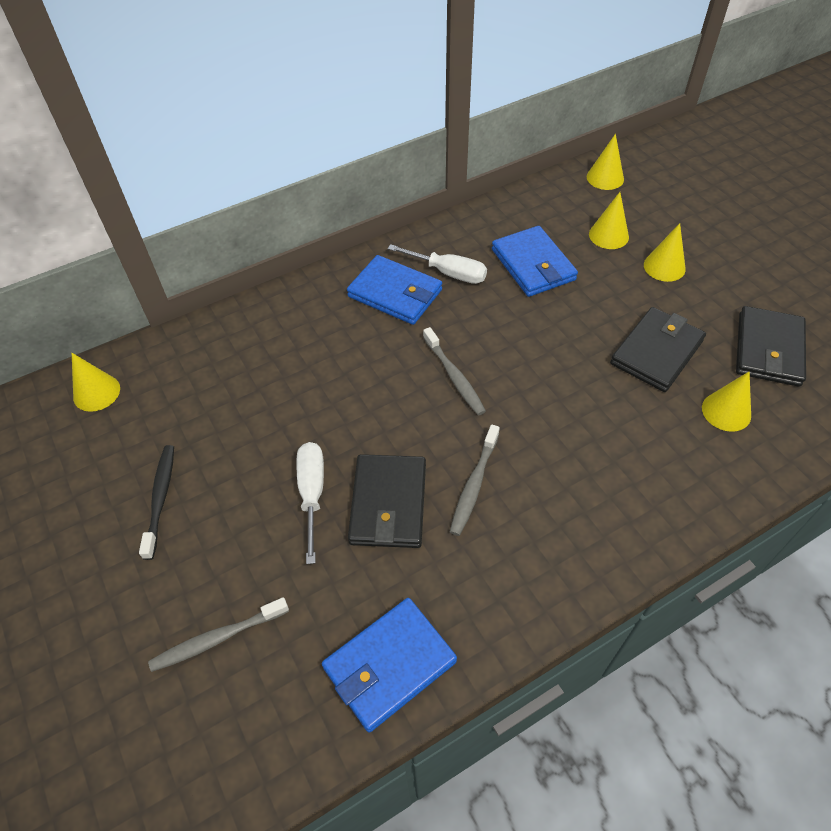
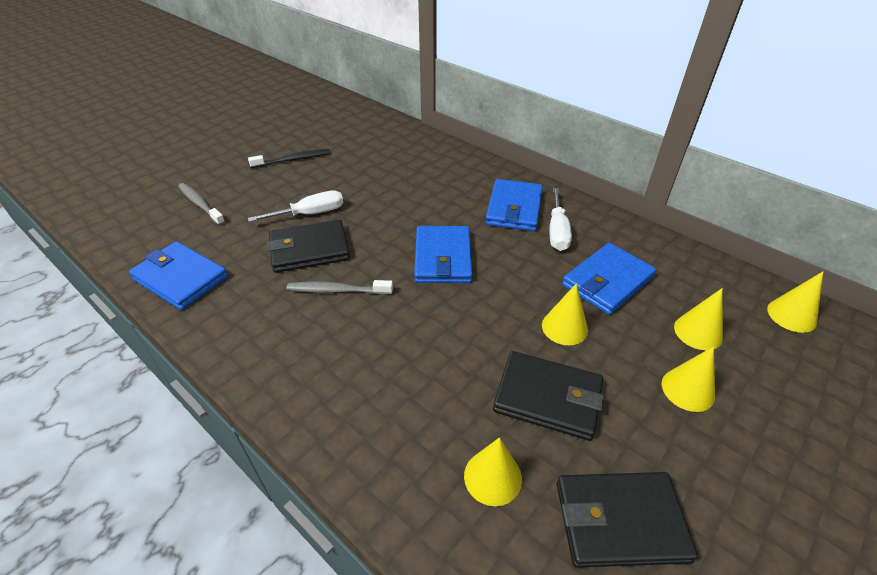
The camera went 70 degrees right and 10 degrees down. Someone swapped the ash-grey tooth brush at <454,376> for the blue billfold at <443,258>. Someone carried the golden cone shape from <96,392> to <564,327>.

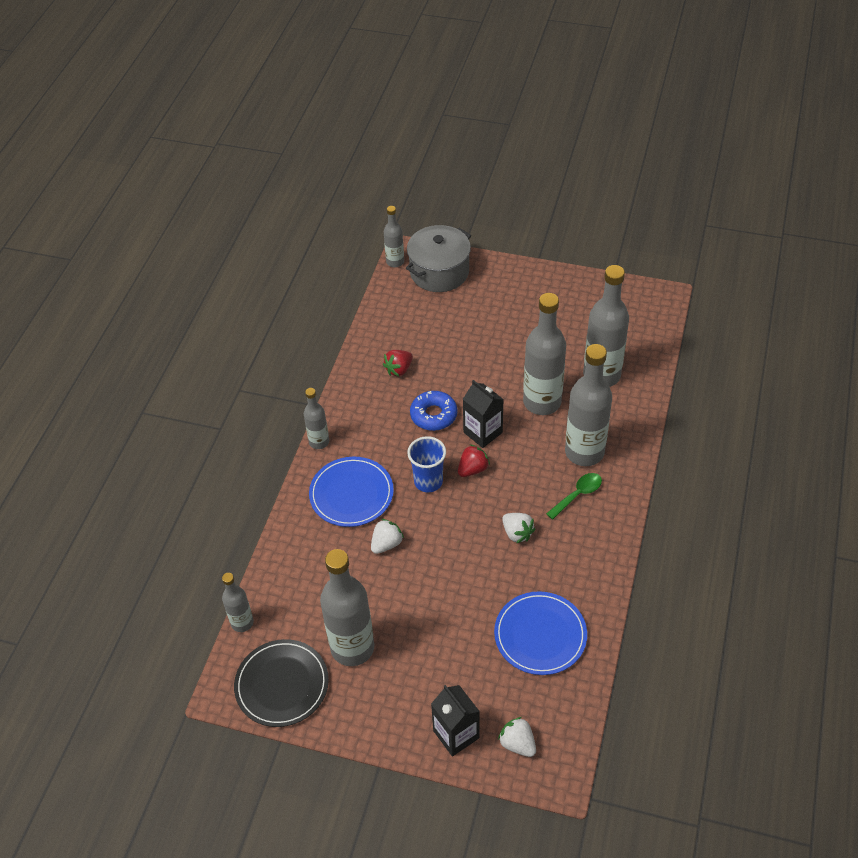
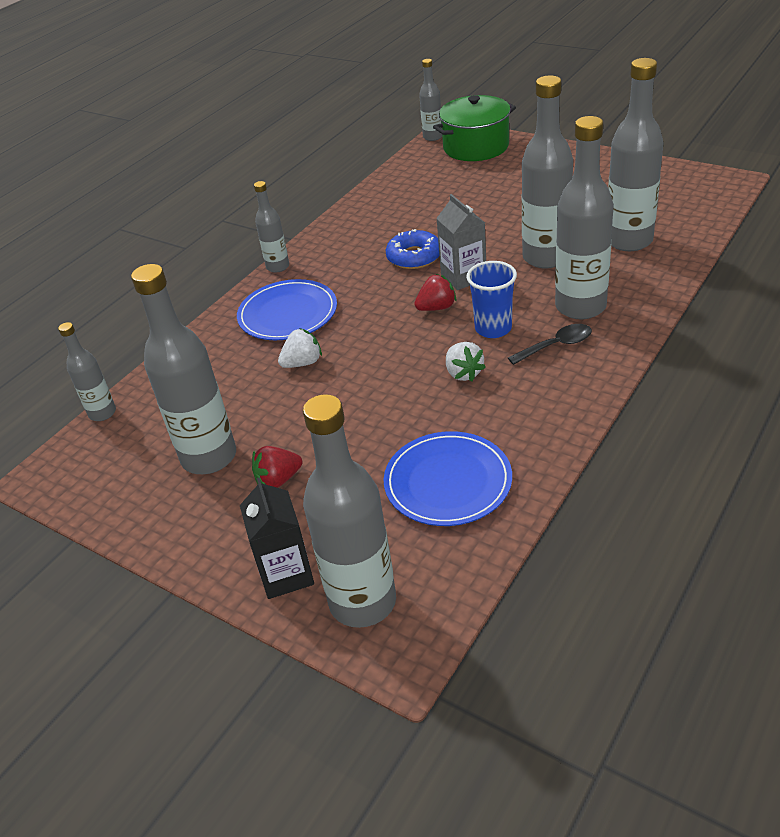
The camera went 20 degrees right and 10 degrees down. Someone repainted the ash-grey stockpot at <439,272>, which became the green stockpot at <476,147>. Someone carried the crimson strawberry from <399,369> to <278,480>. Someone repainted the black juice carton at <483,432>, which became the ash-grey juice carton at <463,277>. Someone carried the blue beaker from <428,481> to <493,328>. Someone repainted the green spoon at <578,495>, which became the black spoon at <556,346>. Someone took away the black flat dish at <282,684>. Someone swapped the snow-white strawberry at <517,743> for the ash-grey drink bottle at <362,602>.

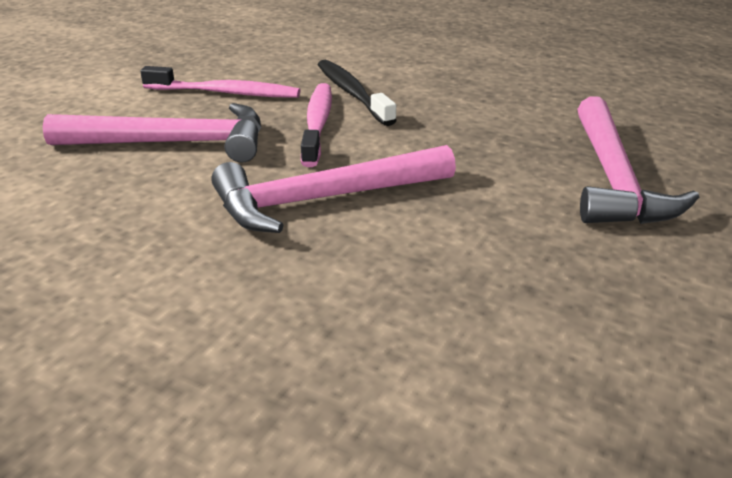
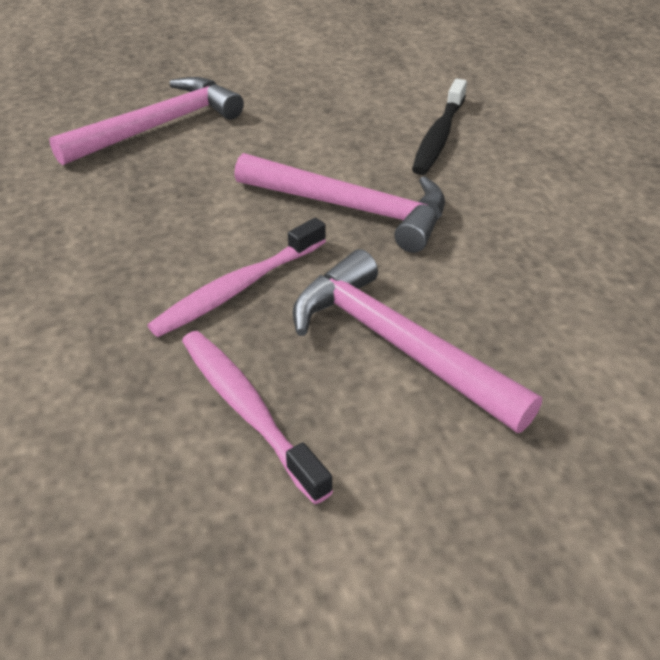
The camera went 135 degrees left and 10 degrees up. Someone carried the black tooth brush from <352,93> to <439,136>.

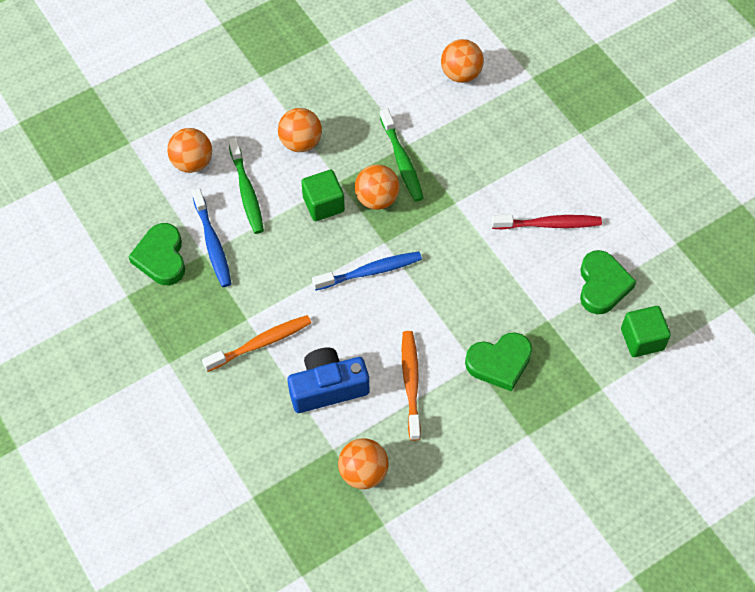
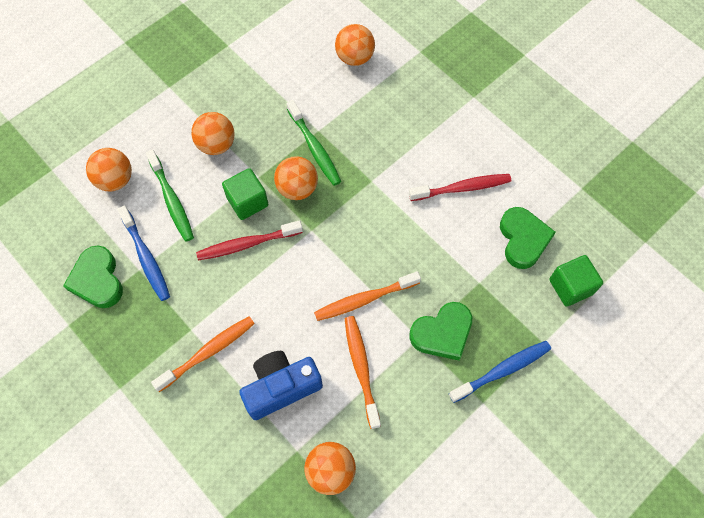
The camera went 10 degrees left and 5 degrees up. Someone carried the blue tooth brush from <370,271> to <502,370>. Someone put down the crimson tooth brush at <247,244>. Someone put down the orange tooth brush at <364,299>.

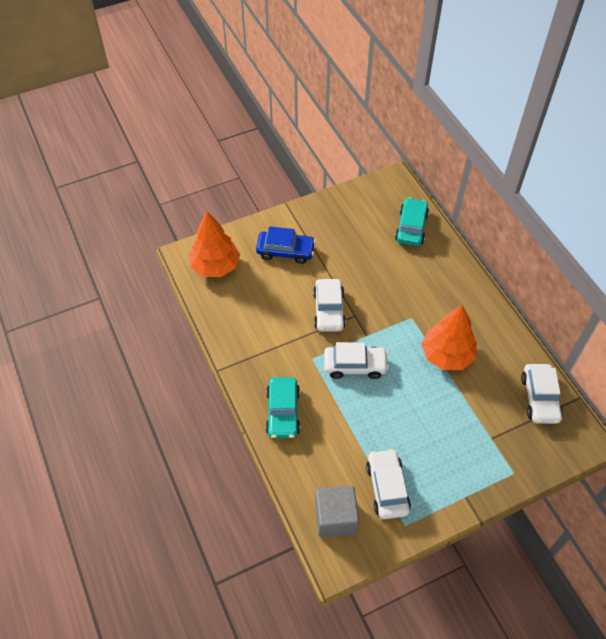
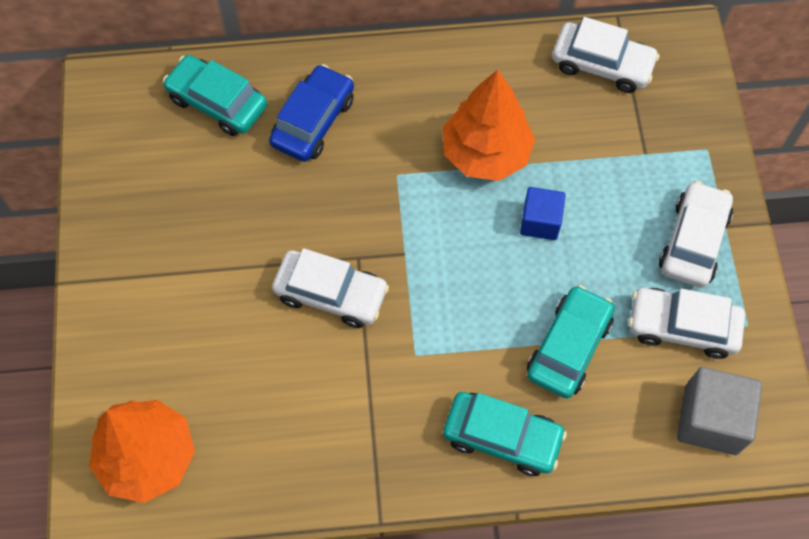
The camera went 70 degrees left and 10 degrees up. Someone carried the blue toy car from <285,251> to <313,121>. Someone carried the snow-white toy car from <355,365> to <693,241>. Someone put down the blue solid cube at <540,222>. Someone put down the teal toy car at <568,347>.

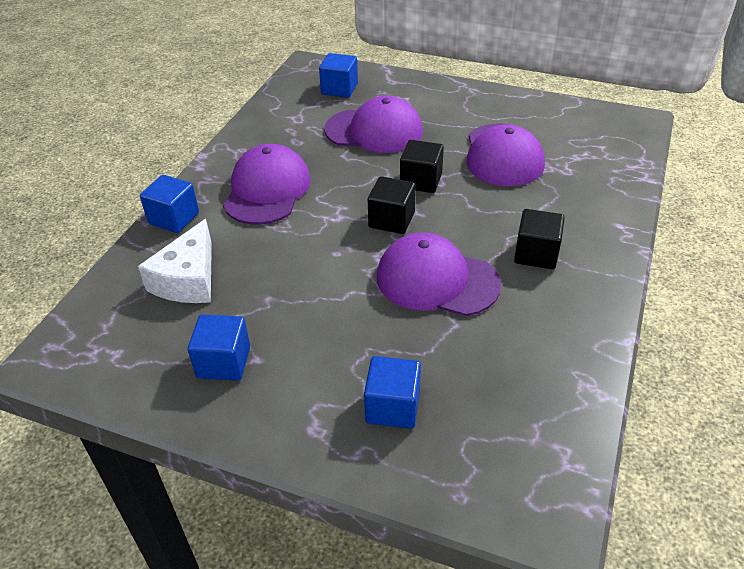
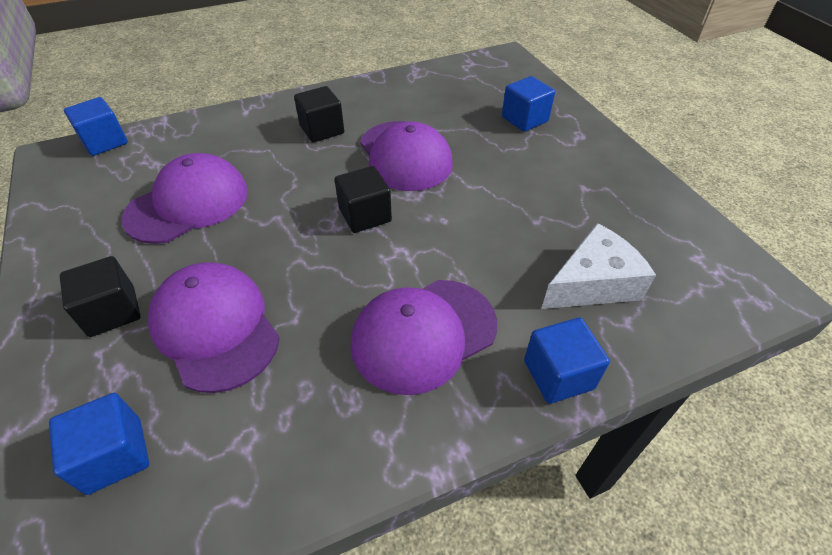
The camera went 135 degrees left and 5 degrees up. Someone carried the black solid cube from <421,181> to <112,311>. Someone carried the blue solid cube from <223,362> to <105,142>.

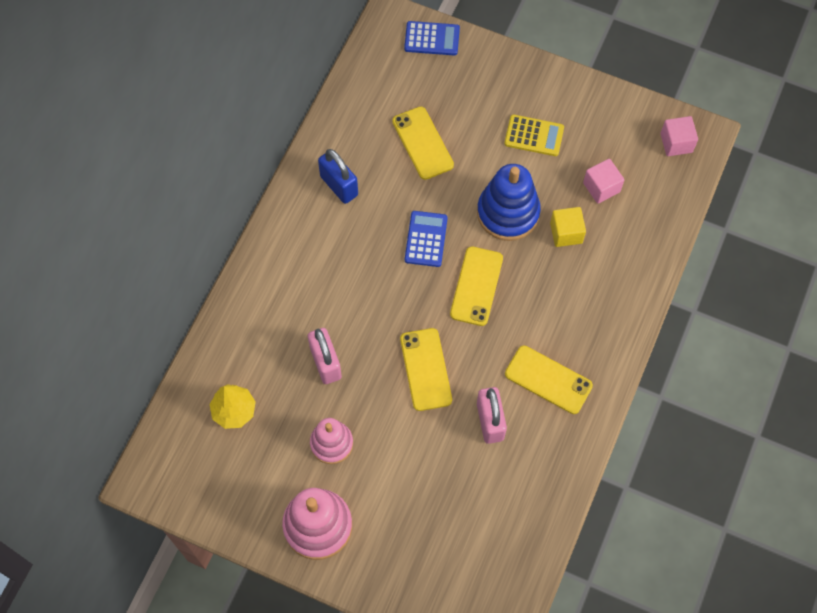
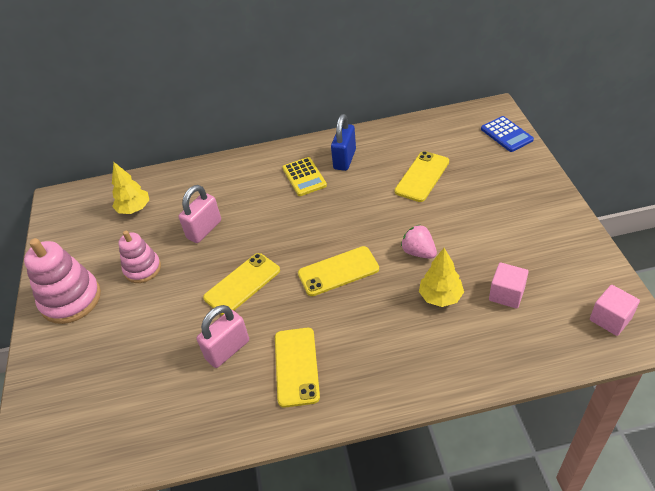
The camera went 60 degrees right and 20 degrees down. Someone carried the golden pocket calculator from <534,136> to <304,177>. Someone swapped the blue stacking toy at <508,213> for the rosy strawberry at <418,252>. Someone swapped the golden solid cube at <566,233> for the golden toy tree at <440,297>. Someone took away the blue pocket calculator at <426,239>.

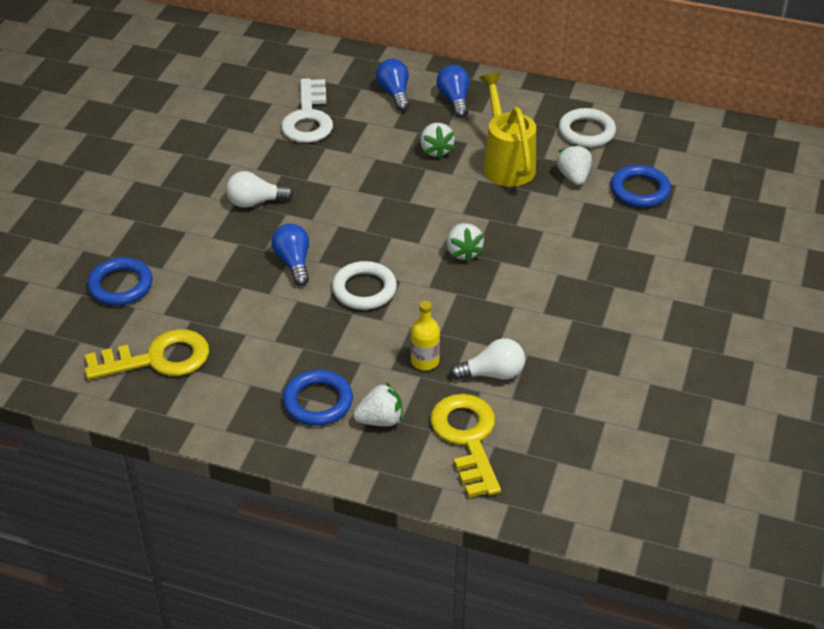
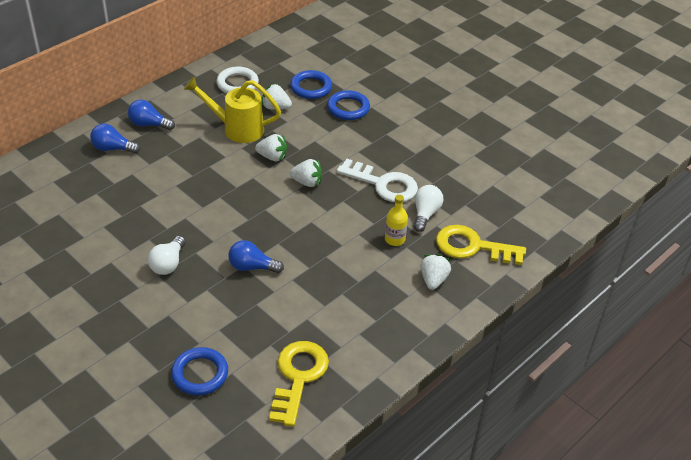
The camera went 65 degrees left and 0 degrees up. Someone carried the snow-white key from <308,118> to <383,184>. Someone carried the snow-white strawberry from <436,150> to <272,157>. Someone took away the snow-white torus at <364,289>. Someone carried the blue torus from <318,402> to <348,108>.

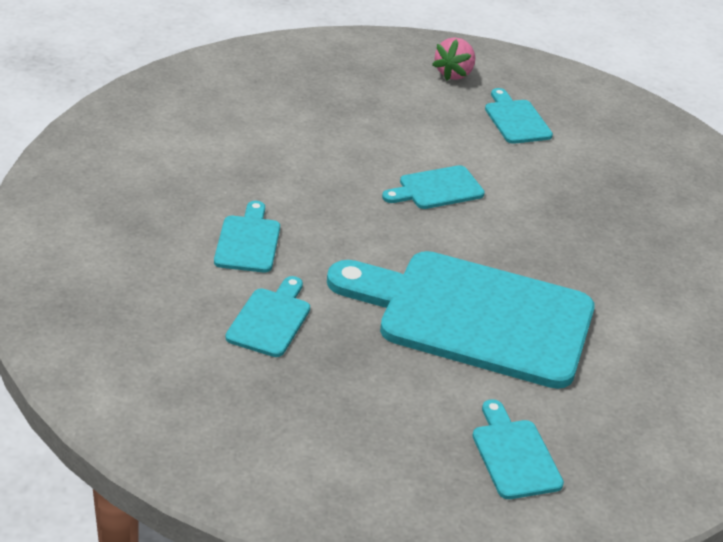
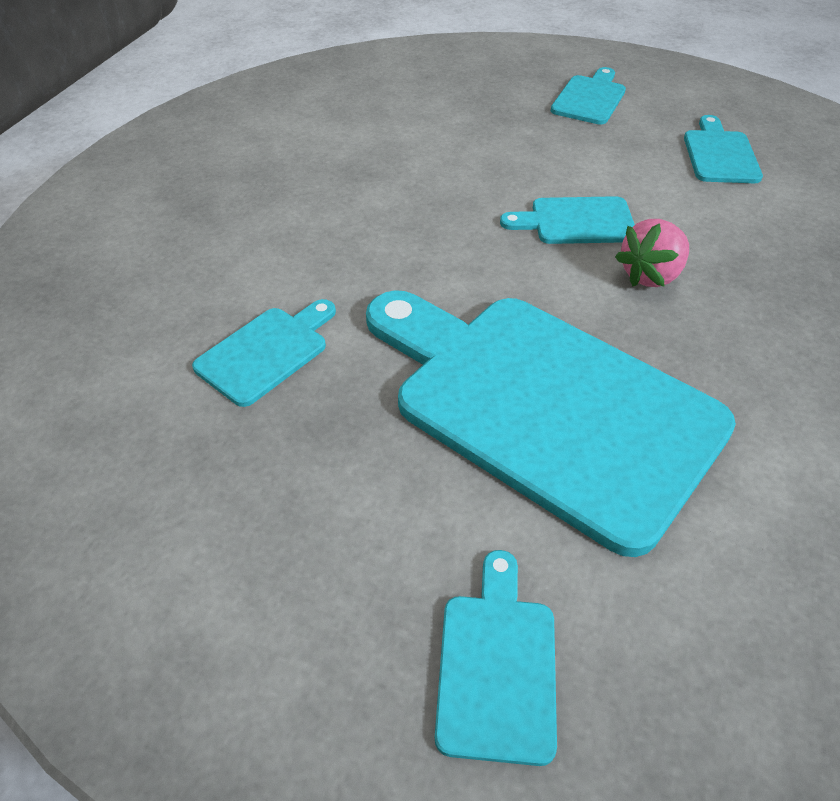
The camera went 25 degrees right and 10 degrees up. Someone carried the rosy strawberry from <454,74> to <650,275>. Someone carried the teal bread board from <248,241> to <589,98>.

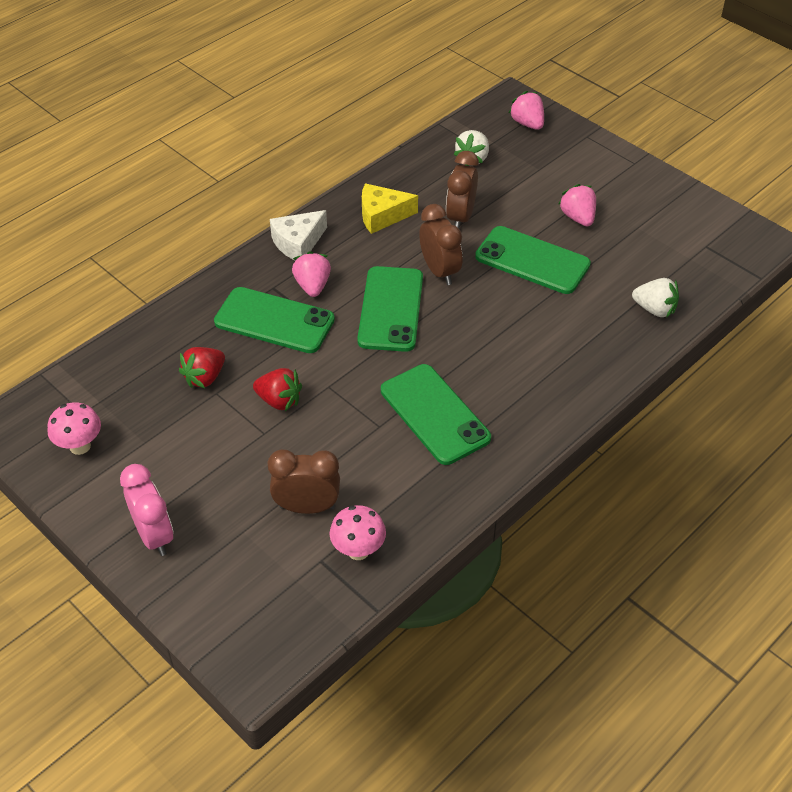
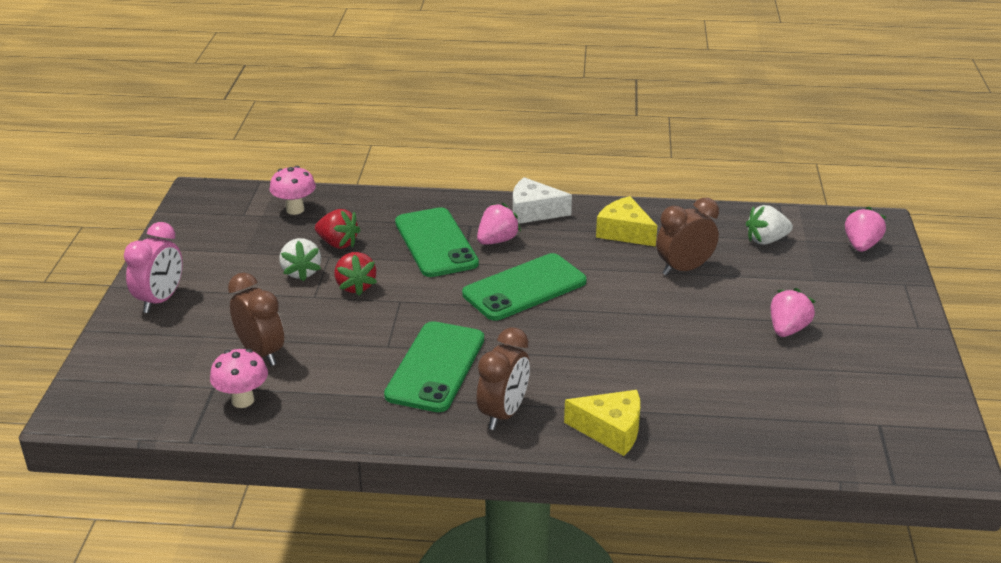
The camera went 50 degrees right and 15 degrees down. Someone carried the brown bedside clock from <439,271> to <503,413>. Someone took away the green mobile phone at <532,261>. Someone carried the snow-white strawberry from <654,309> to <301,272>. Someone rotated the crimson strawberry at <205,377> by 150 degrees counterclockwise. Someone carried the rosy fungus from <80,446> to <295,209>. Someone put down the golden cheese wedge at <610,430>.

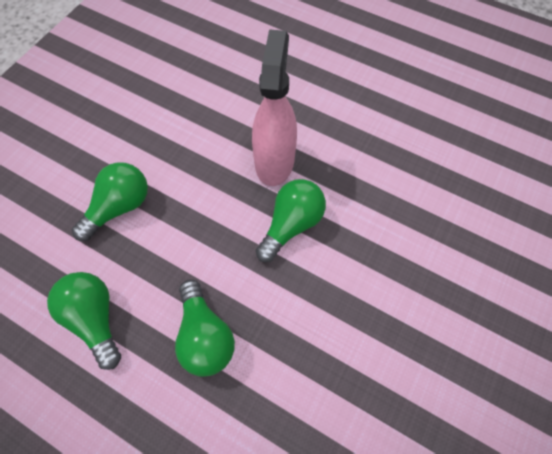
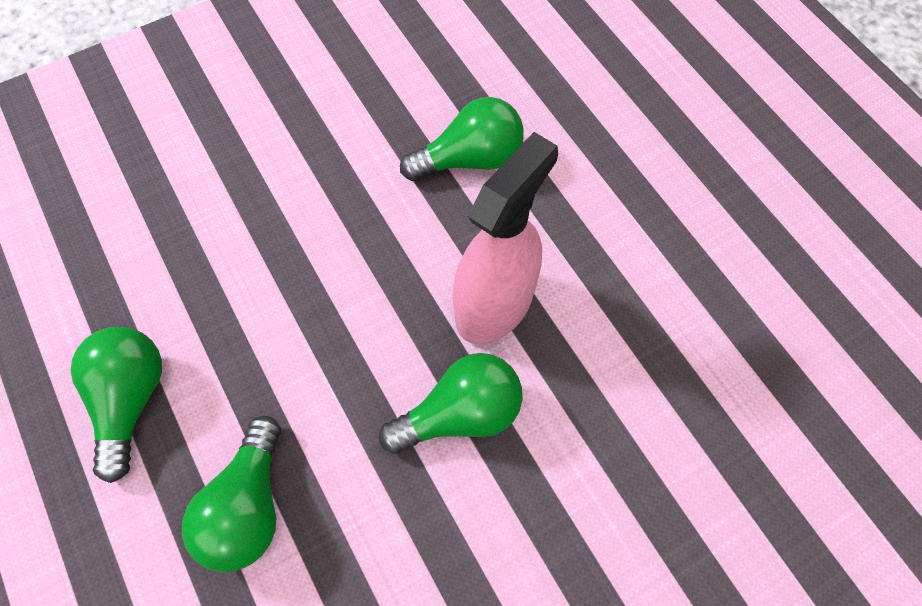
The camera went 30 degrees right and 0 degrees up. Someone carried the green light bulb from <120,207> to <470,159>.

